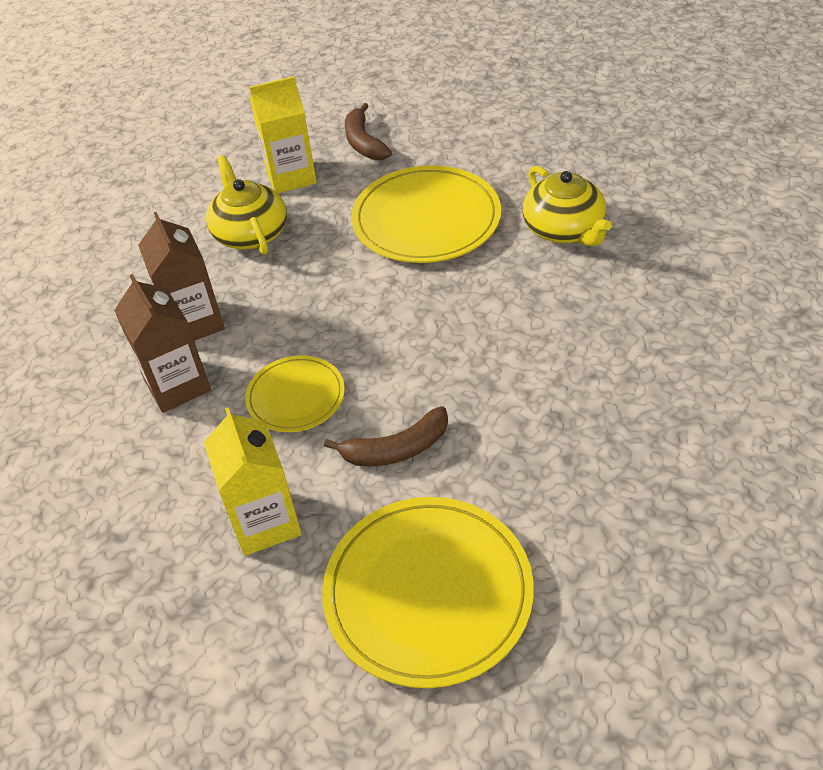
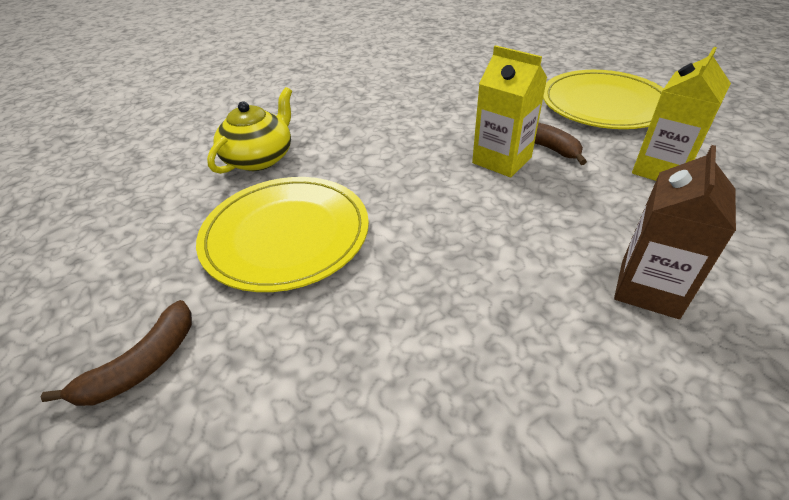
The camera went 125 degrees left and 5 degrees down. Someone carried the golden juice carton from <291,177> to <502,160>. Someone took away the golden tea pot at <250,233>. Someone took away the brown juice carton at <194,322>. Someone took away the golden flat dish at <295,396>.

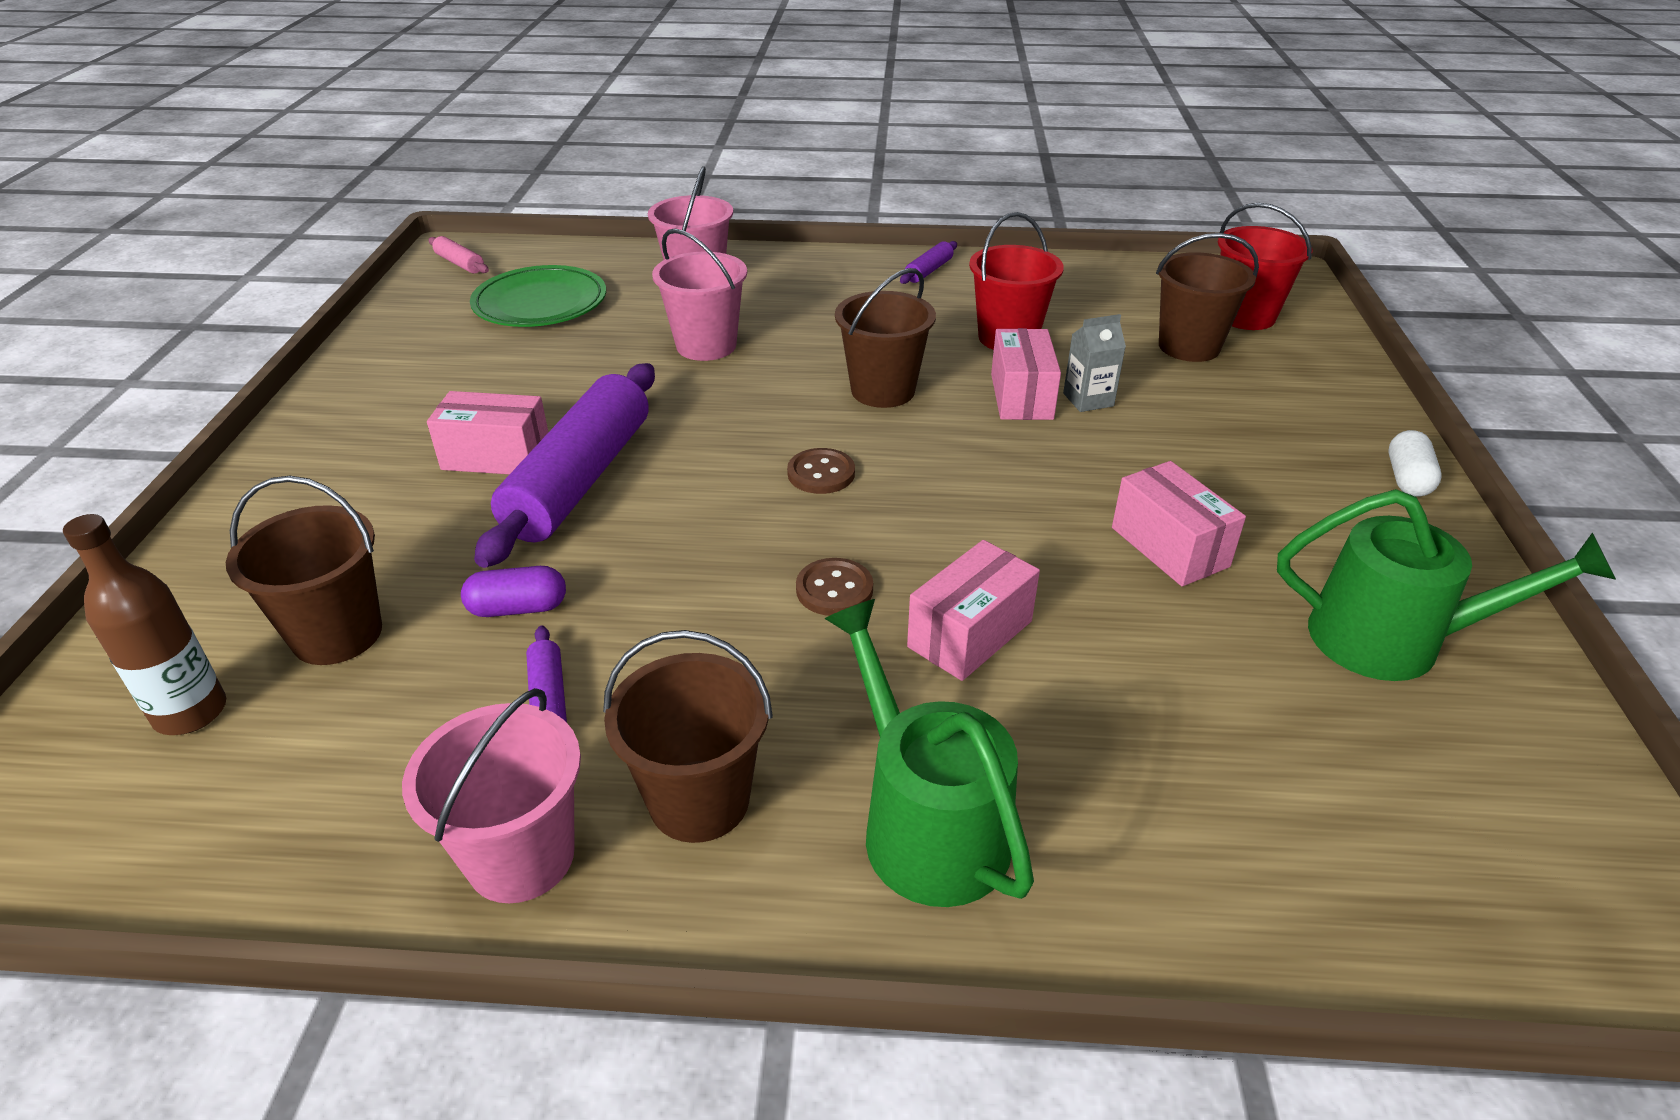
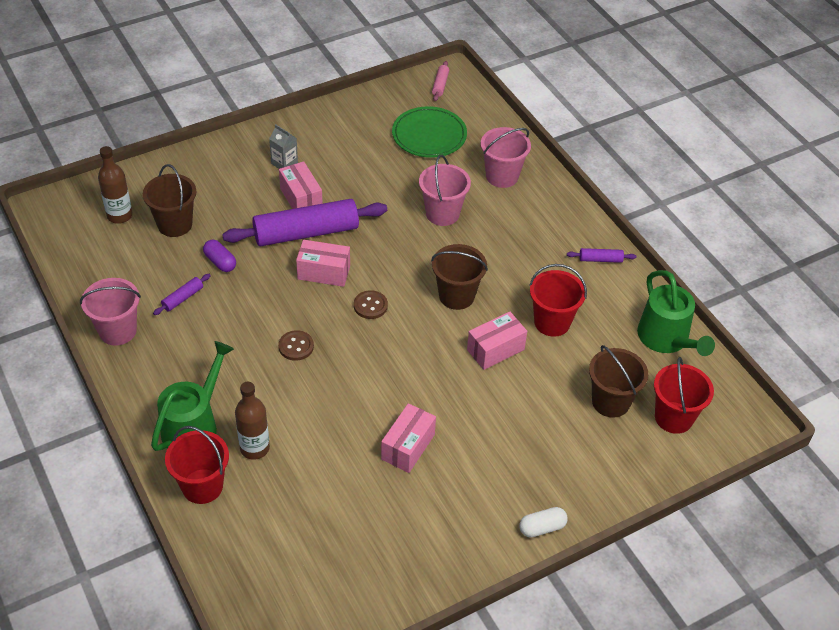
The camera went 55 degrees right and 10 degrees up. Someone carried the ash-grey juice carton from <1088,400> to <284,163>. Someone carried the green watering pot from <1391,640> to <666,339>. Someone carried the rosy box from <970,634> to <324,272>. Someone took away the brown pail at <699,800>. Someone put down the brown drink bottle at <254,448>. Someone put down the crimson pail at <202,486>.

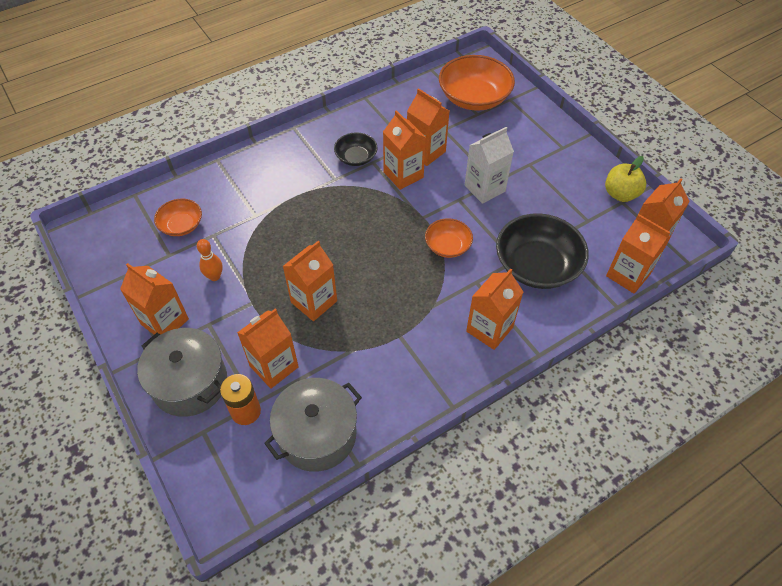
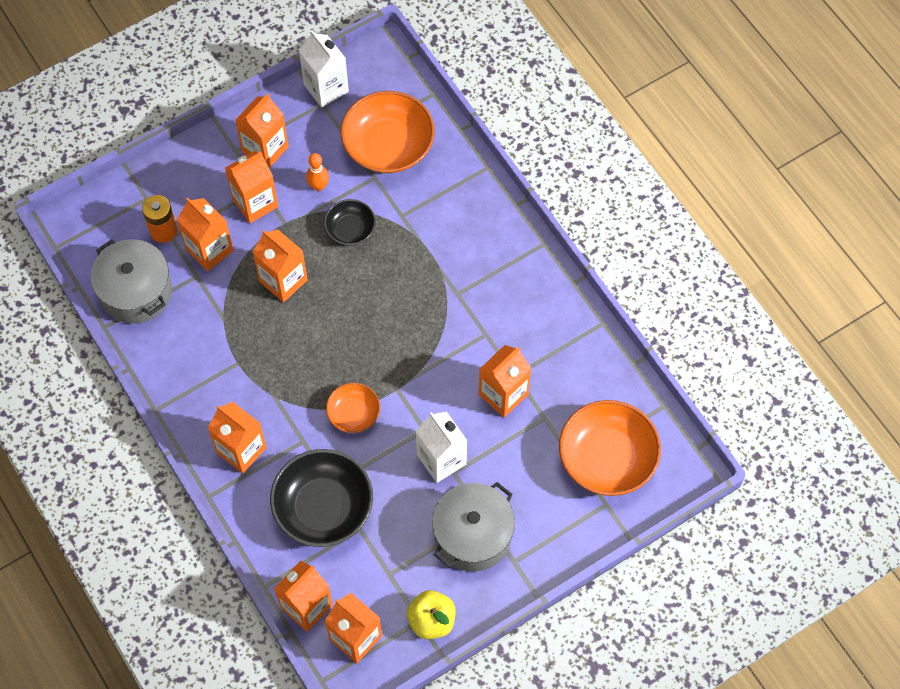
The camera went 90 degrees right and 10 degrees up. Someone carried the orange juice carton from <403,175> to <255,203>. Someone carried the black deep dish from <356,157> to <350,229>. Someone scaled the orange deep dish at <181,225> by 1.85. Someone carried the ash-grey stockpot from <190,383> to <472,535>. Someone put down the snow-white juice carton at <326,88>.

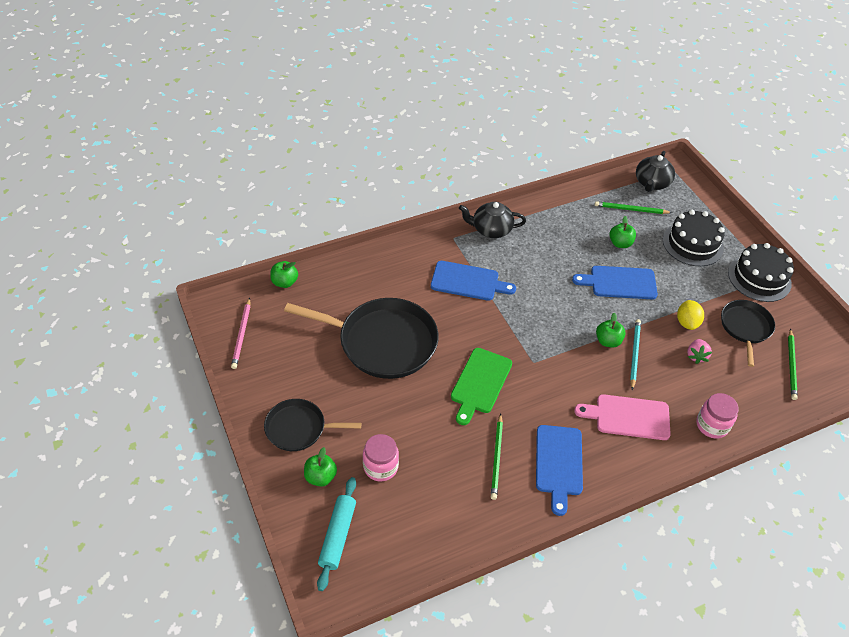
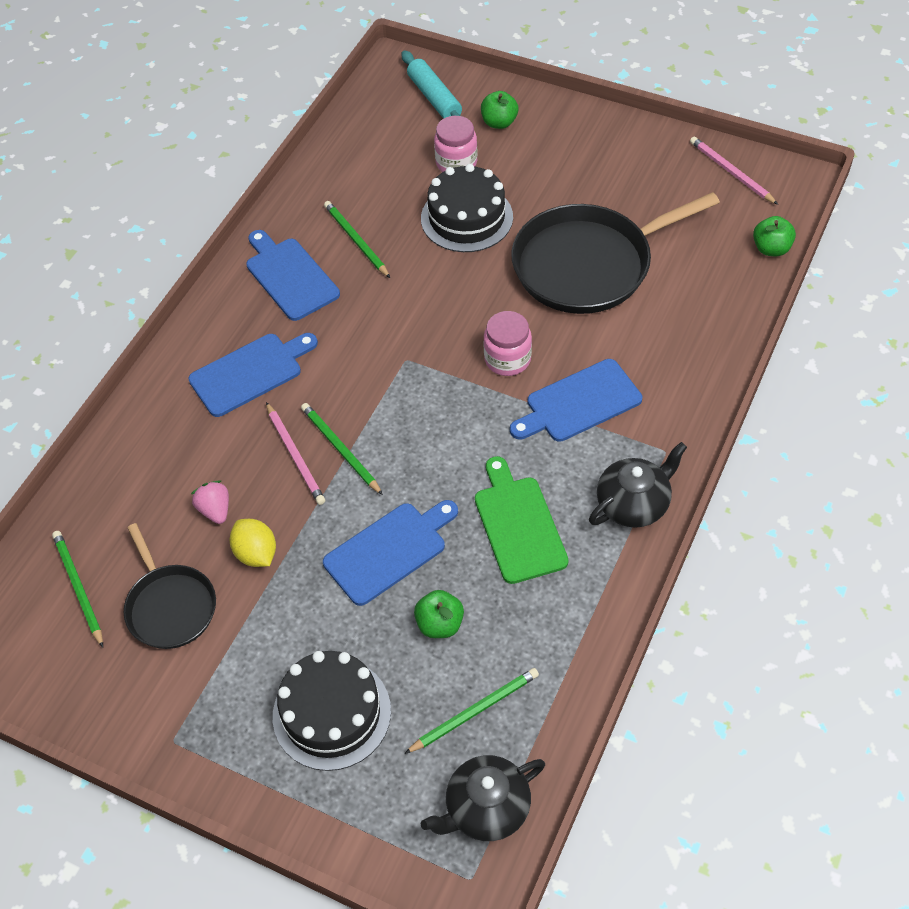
The camera went 145 degrees right and 5 degrees up. Someone rotated the black tea pot at <651,183> by 105 degrees counterclockwise. Someone carried the black layer cake from <759,278> to <466,218>. Someone swapped the green apple fruit at <608,341> for the green wooden pencil at <340,449>. Someone repainted the teal wooden pencil at <634,354>, which became the rosy wooden pencil at <295,456>. Someone carried the green bread board from <480,383> to <518,525>. Someone carried the rosy jam jar from <712,425> to <507,359>. Someone repainted the rosy bread board at <628,417>, which became the blue bread board at <250,373>. Someone took away the black pan at <299,428>.

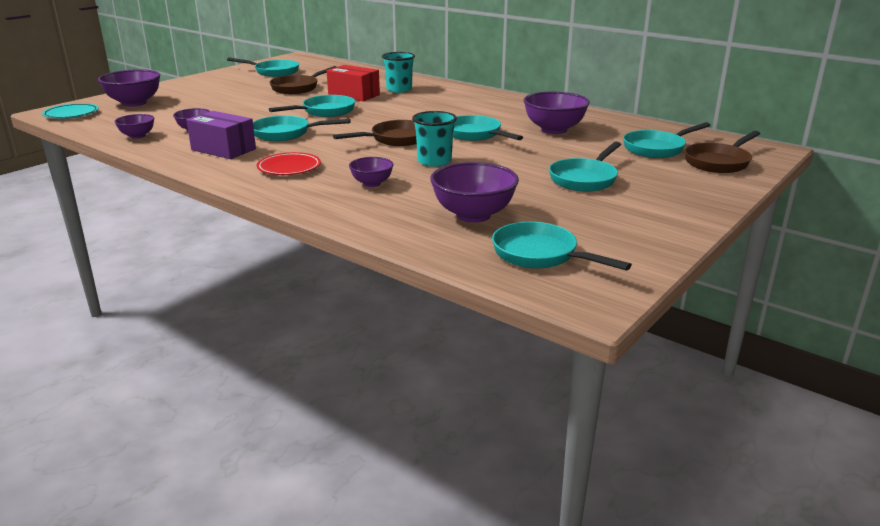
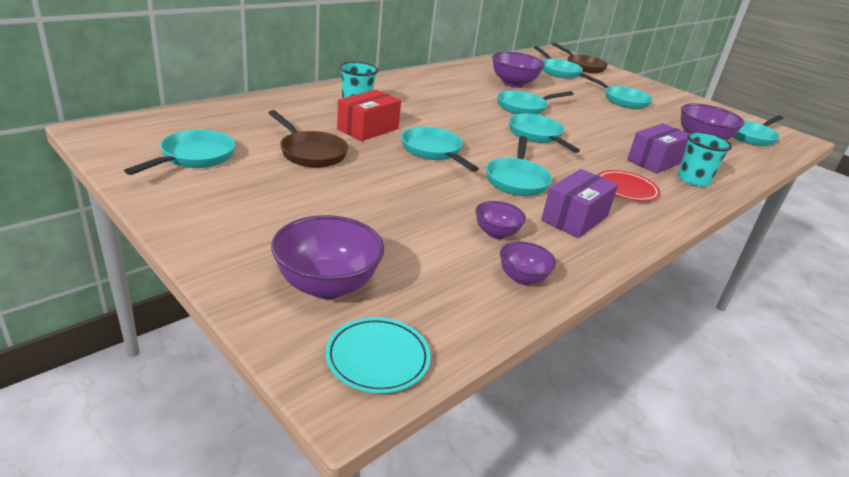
The camera went 85 degrees left and 5 degrees up. Someone carried the teal beaker from <434,161> to <693,180>. Someone repainted the brown pan at <396,139>, which became the teal pan at <537,135>. Someone swapped the violet deep dish at <372,183> for the violet box at <654,161>.

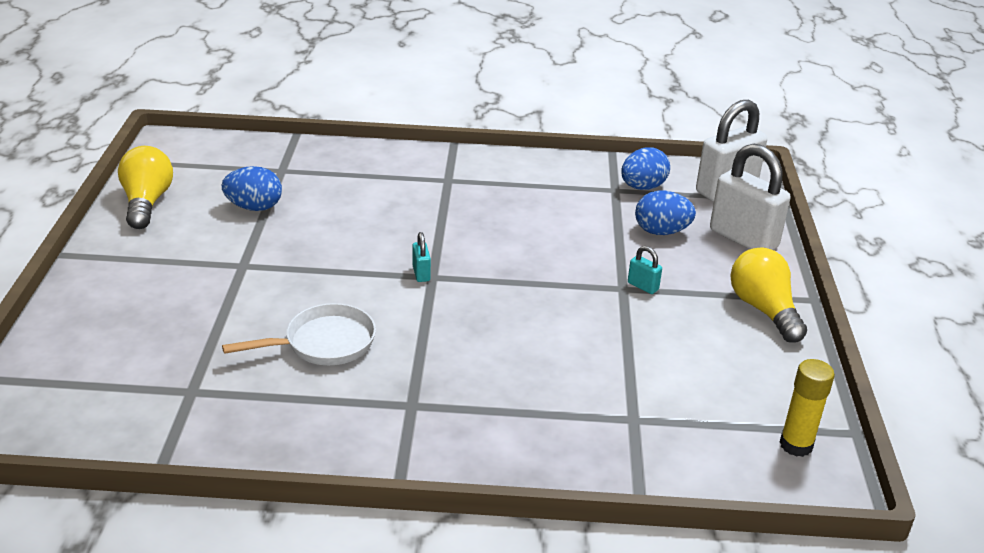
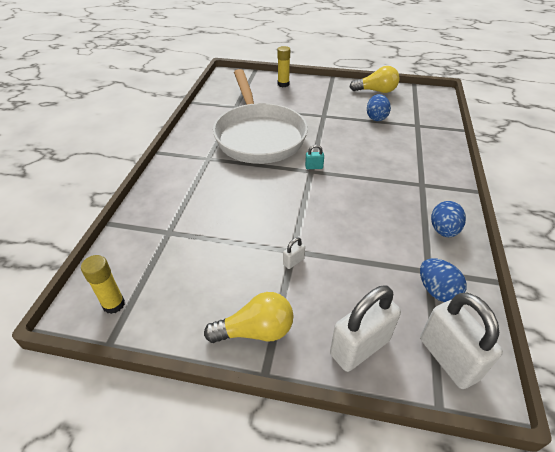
The camera went 100 degrees right and 10 degrees up. Someone carried the blue egg from <661,231> to <443,230>. Someone repainted the teal lock at <643,286>, which became the snow-white lock at <293,261>. Someone scaled the snow-white pan at <324,343> by 2.20. Someone put down the golden stick of glue at <283,84>.

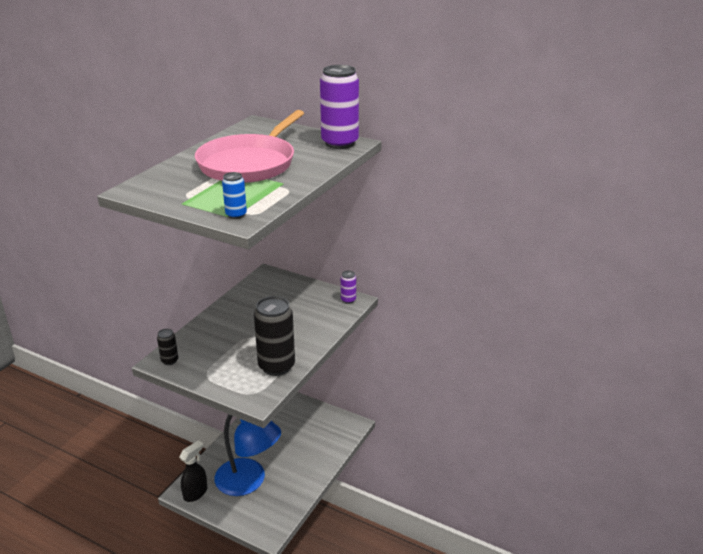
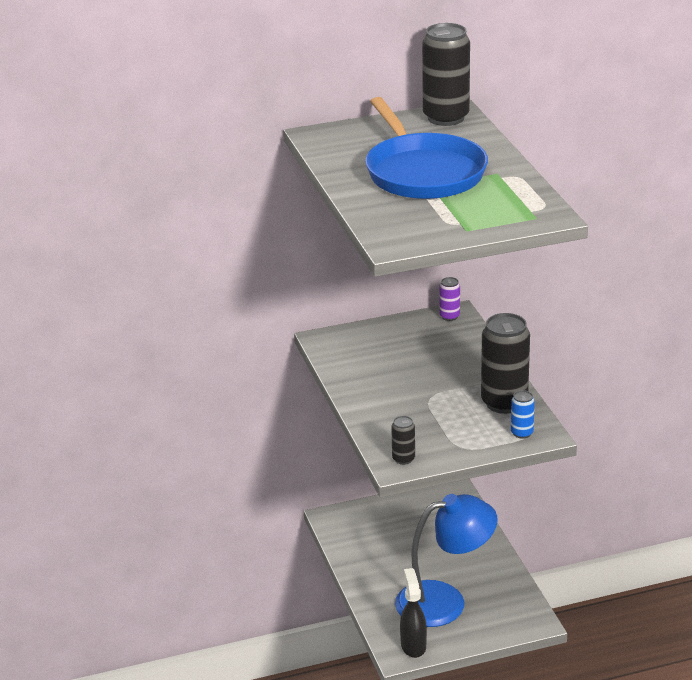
The camera went 45 degrees left and 0 degrees up. Someone repainted the violet soda can at <339,143>, which became the black soda can at <446,118>. Someone repainted the rosy pan at <249,164>, which became the blue pan at <423,172>. Someone carried the blue soda can from <236,215> to <522,433>.

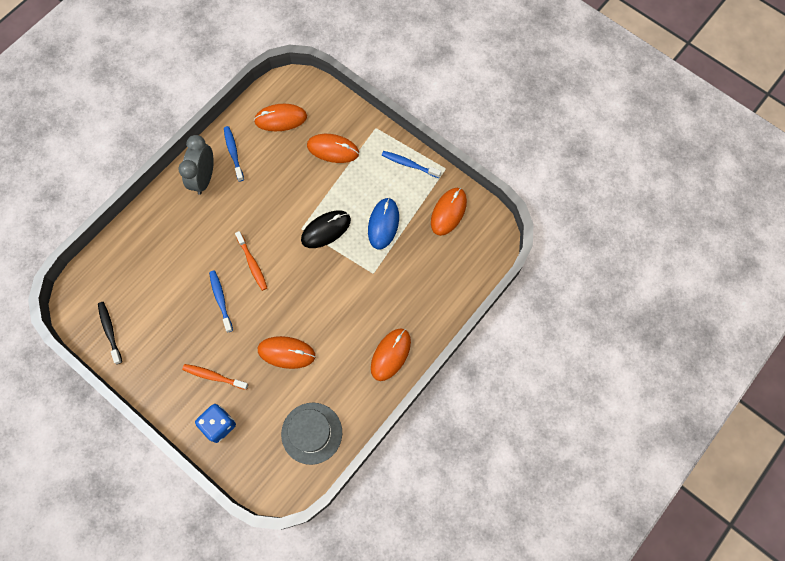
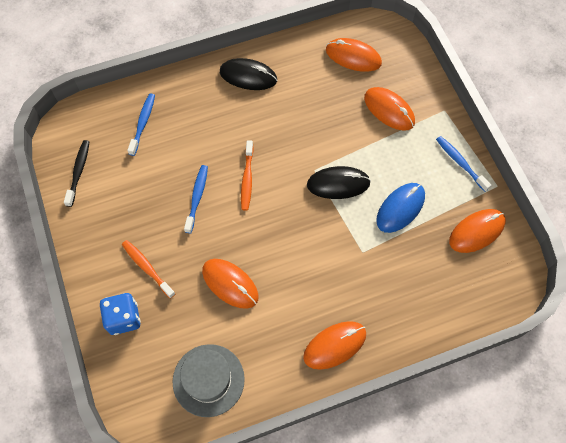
The camera went 30 degrees right and 5 degrees down. Someone carried the blue tooth brush from <233,153> to <143,123>. Someone swapped the ash-grey bedside clock at <204,178> for the black PC mouse at <248,76>.

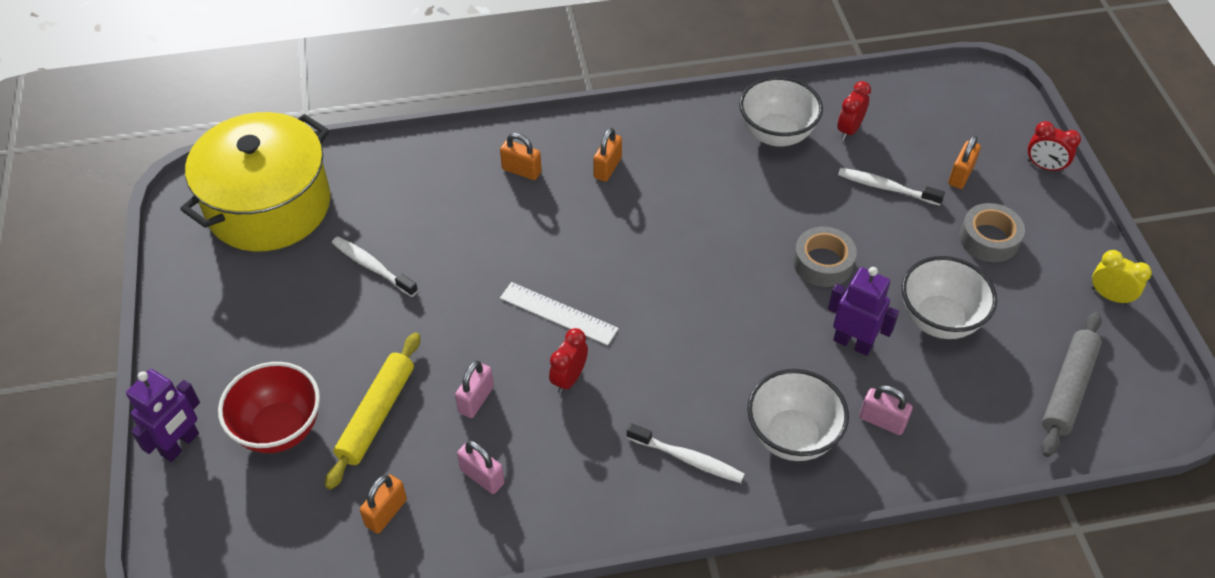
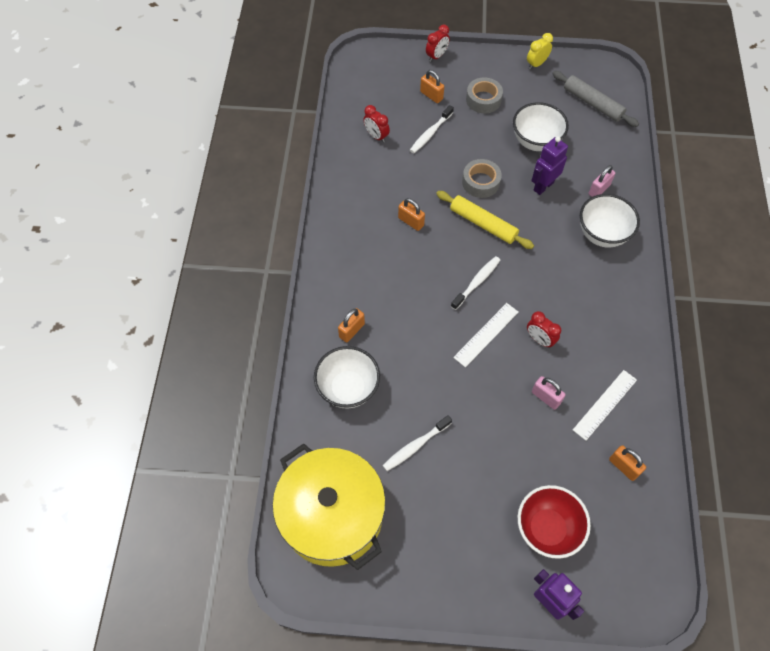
The camera went 75 degrees left and 10 degrees up. Someone carried the snow-white deep dish from <776,134> to <348,388>. Someone carried the orange lock from <607,168> to <411,222>. Someone carried the golden rolling pin from <376,414> to <483,224>. Someone carried the snow-white tooth brush from <688,459> to <476,282>. Someone swapped the rosy lock at <482,477> for the snow-white ruler at <605,404>.

